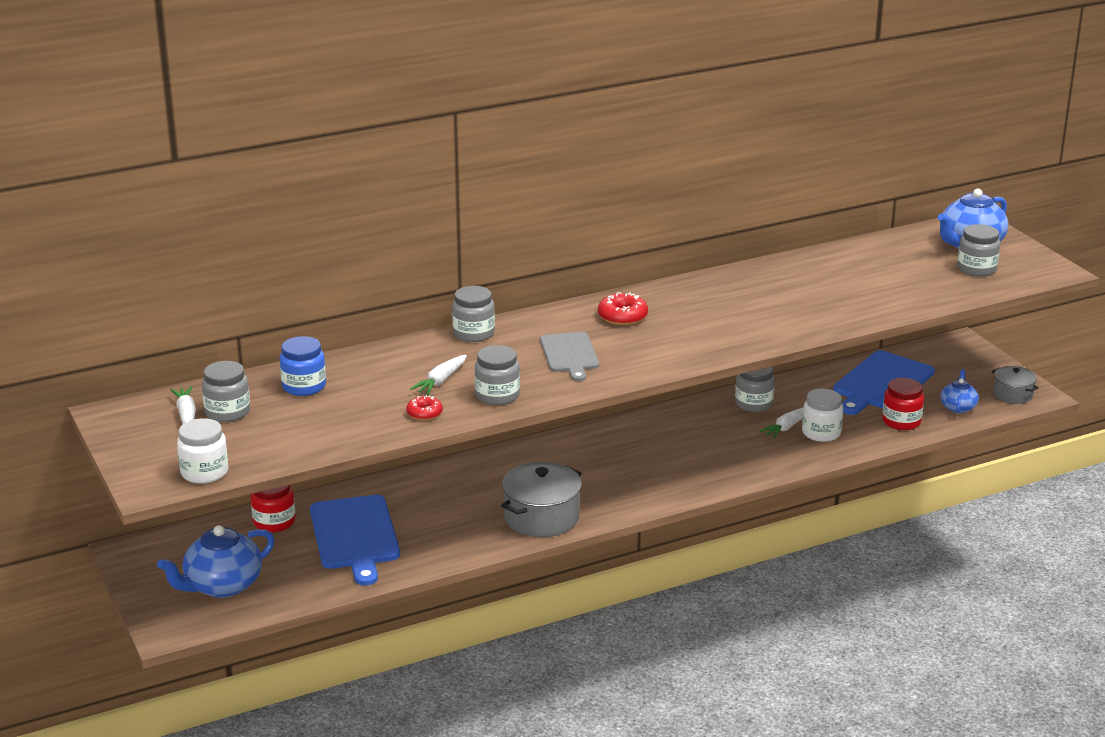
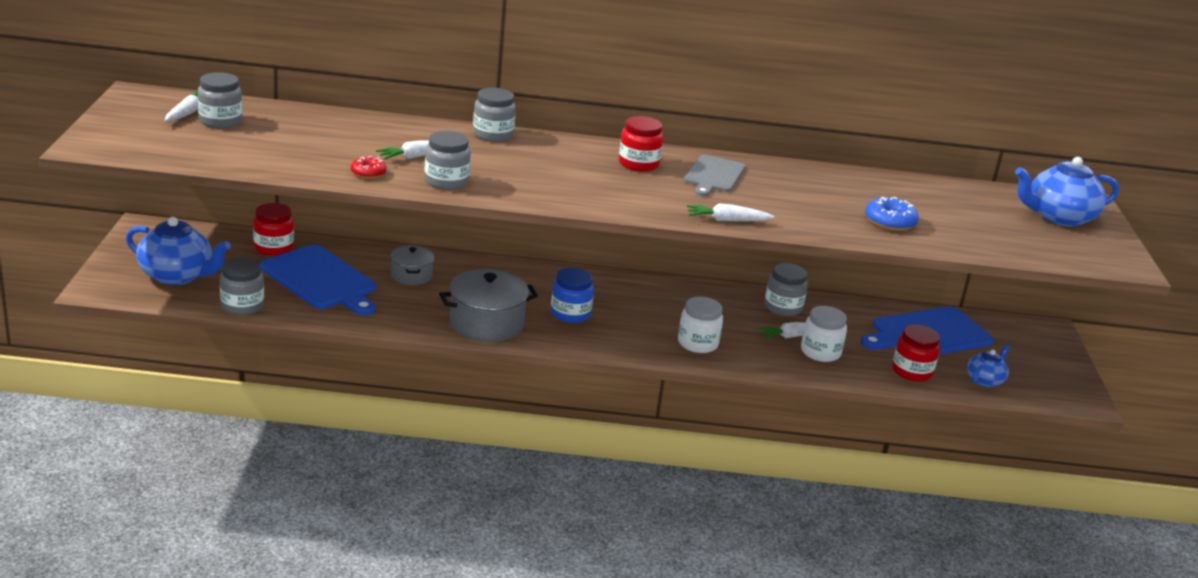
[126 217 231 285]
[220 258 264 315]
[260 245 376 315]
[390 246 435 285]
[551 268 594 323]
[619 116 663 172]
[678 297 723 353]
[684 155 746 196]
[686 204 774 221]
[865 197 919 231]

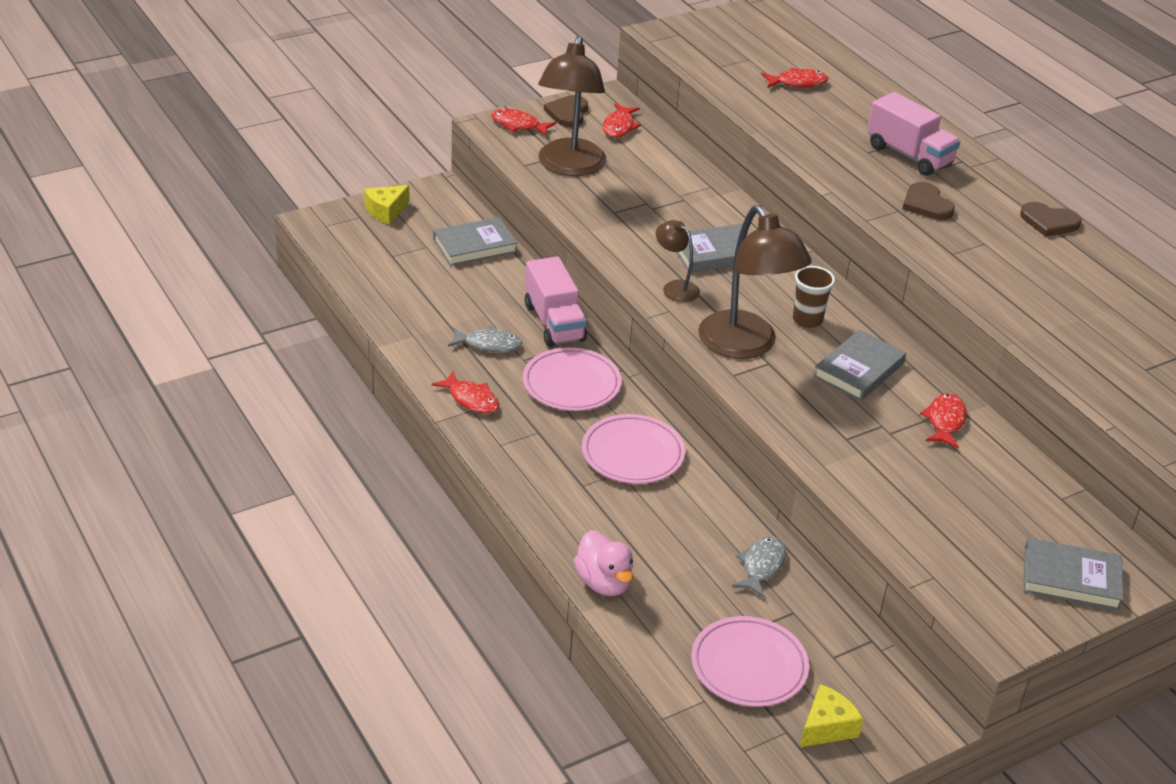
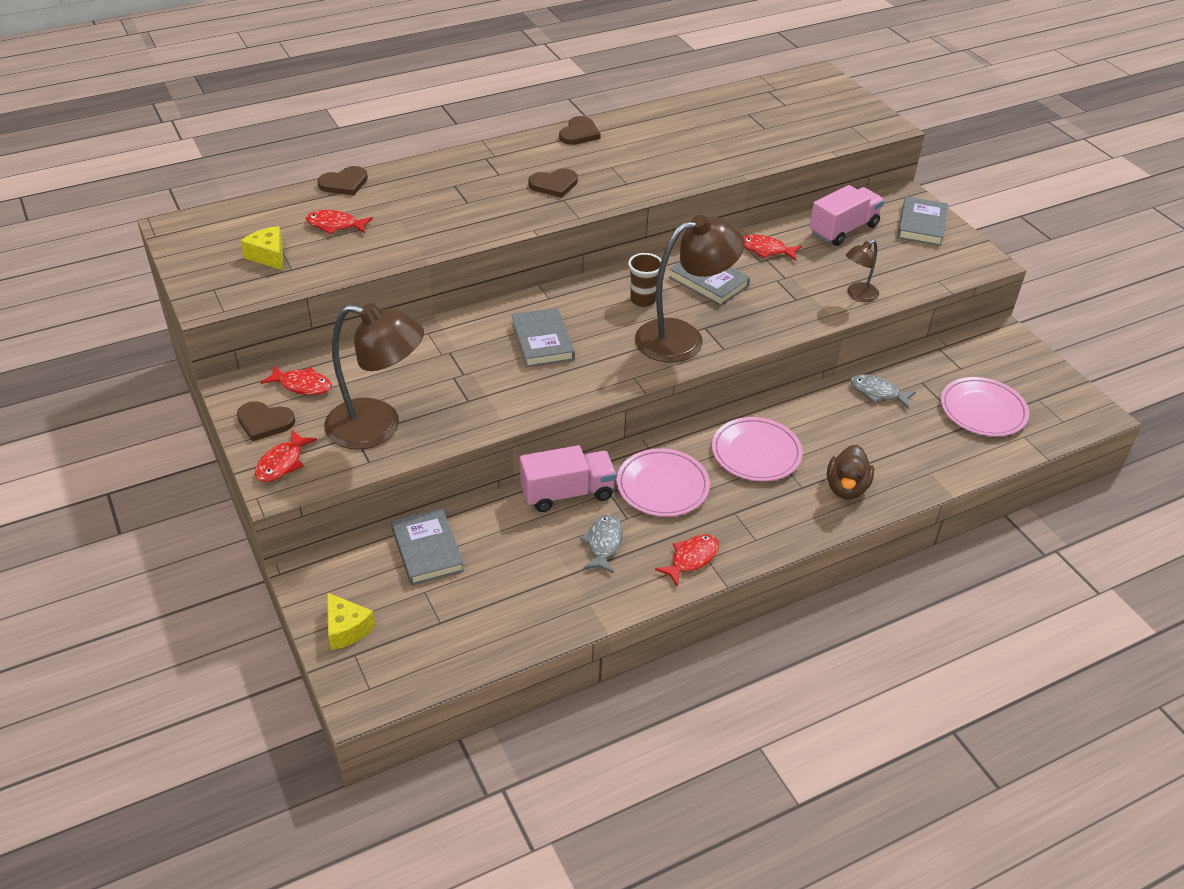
[240 226 283 270]
[305 210 373 234]
[317 166 368 195]
[809 185 884 246]
[827 445 874 499]
[846 240 879 302]
[574 530 633 596] (first image)

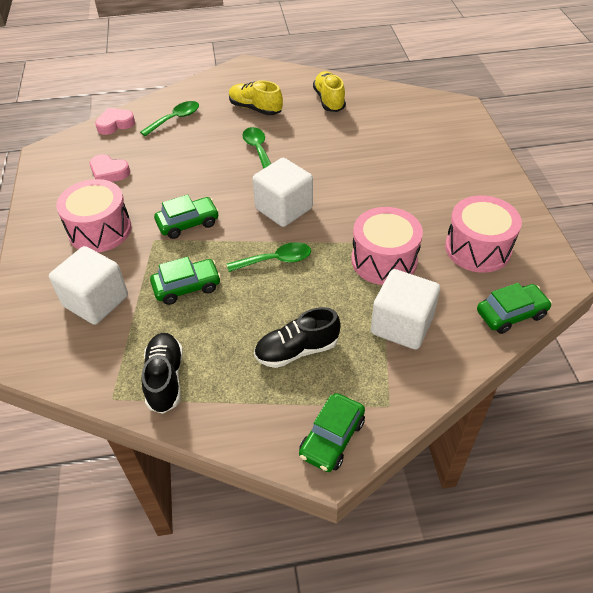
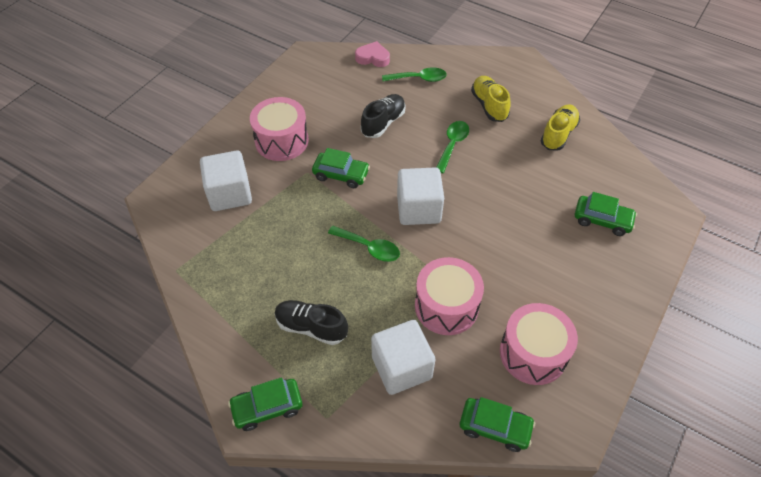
[361 94 406 138]
[575 192 637 236]
[90 154 130 182] (first image)

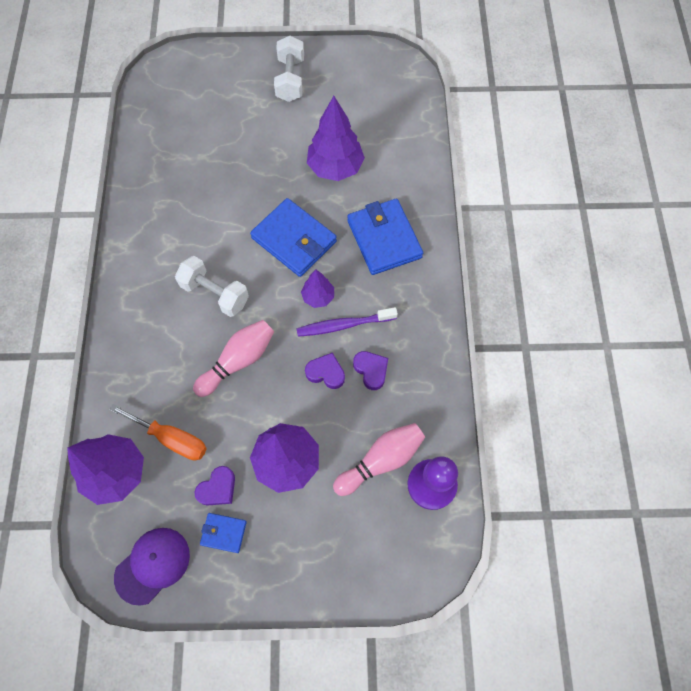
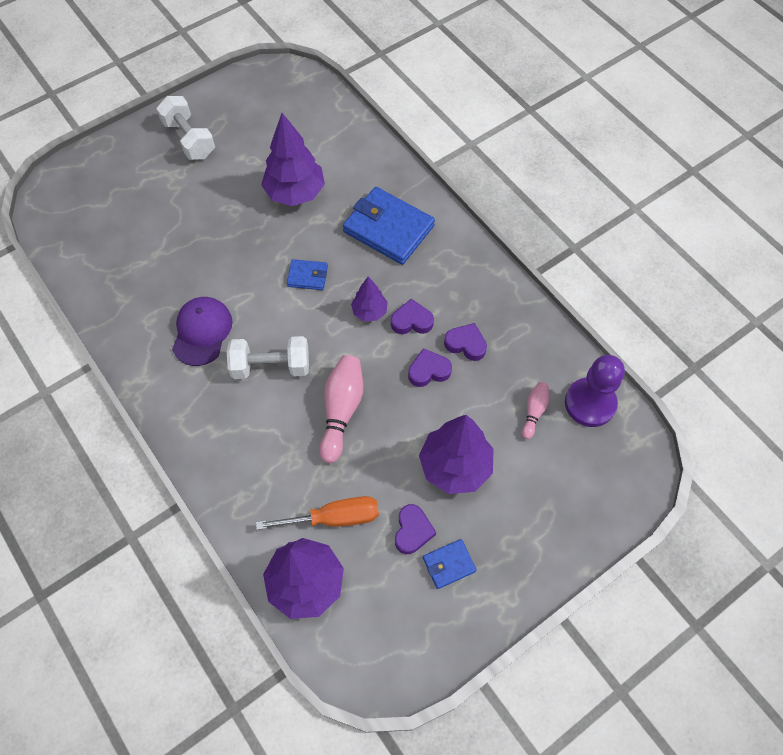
[172 297 232 366]
[287 259 328 290]
[391 299 434 334]
[522 382 549 439]

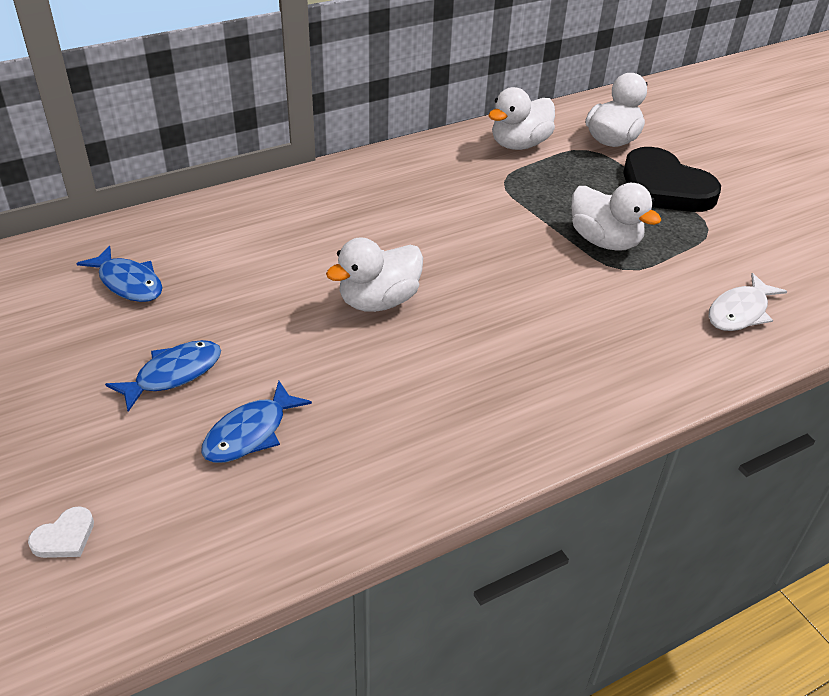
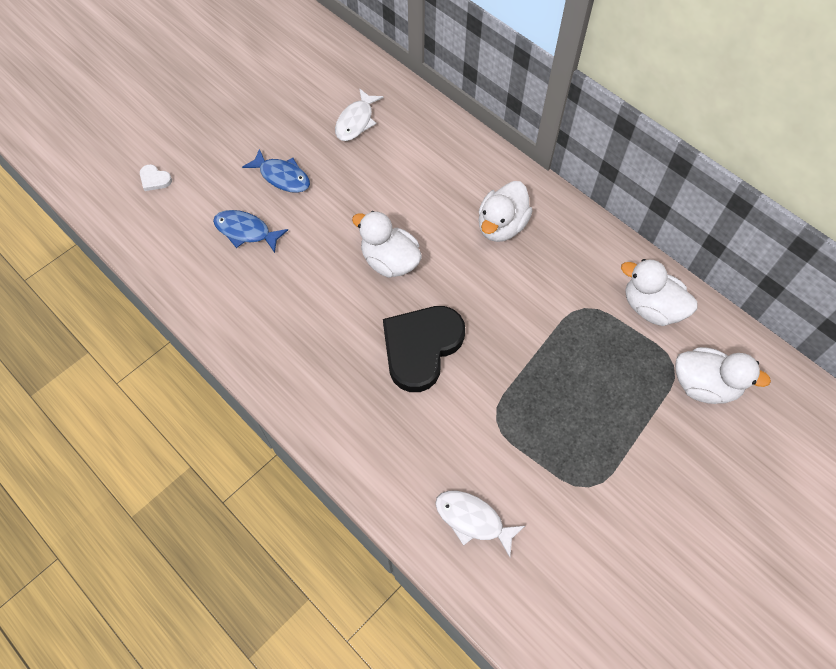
[335 88 383 141]
[383 306 465 392]
[478 181 533 242]

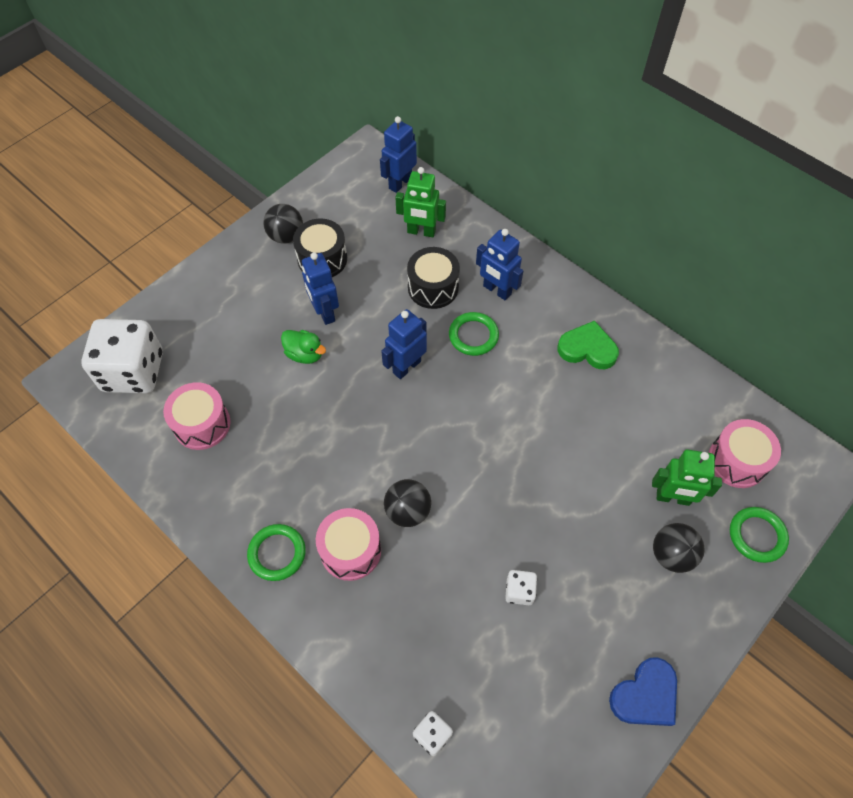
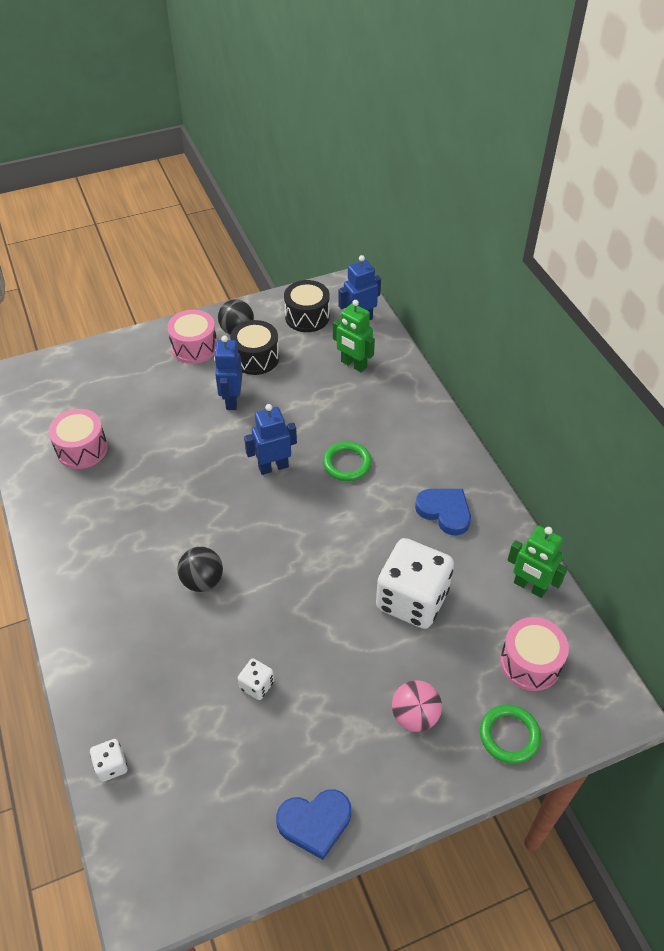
[167 310 217 364]
[284 280 330 332]
[376 538 454 629]
[392 680 442 732]
[415 489 471 536]
[508 526 568 598]
[247 524 306 581] (first image)
[281 330 326 364] (first image)
[476 229 523 301] (first image)

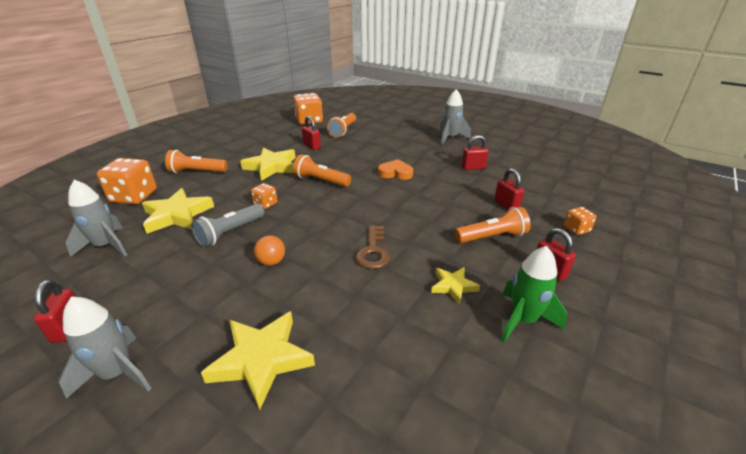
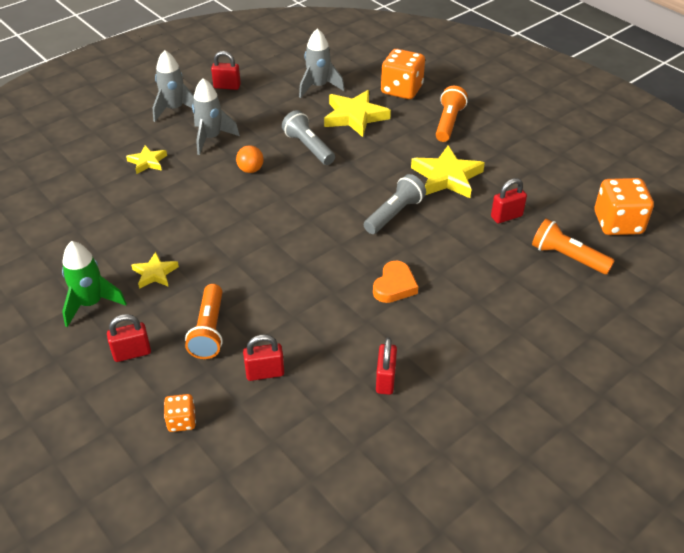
[126 145 167 174]
[192 78 240 155]
[364 174 426 234]
[251 183 278 209] (first image)
[356 225 390 269] (first image)

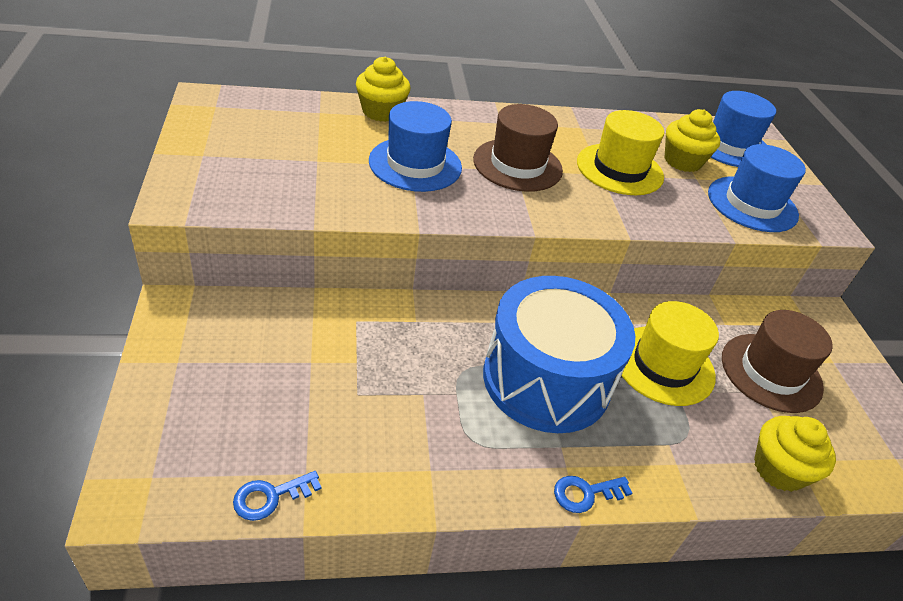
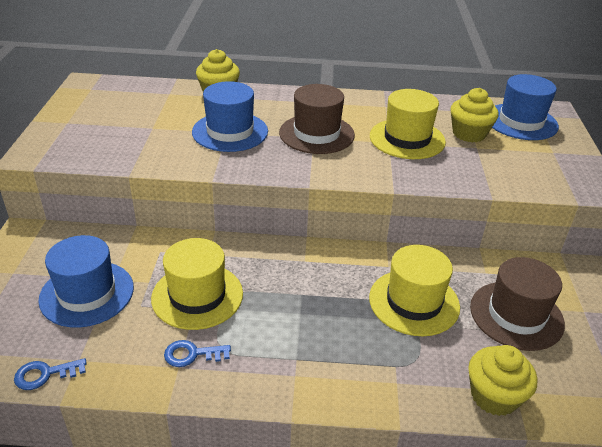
[38 235 134 327]
[151 238 243 330]
[164 340 231 367]
[483 276 635 433] (first image)

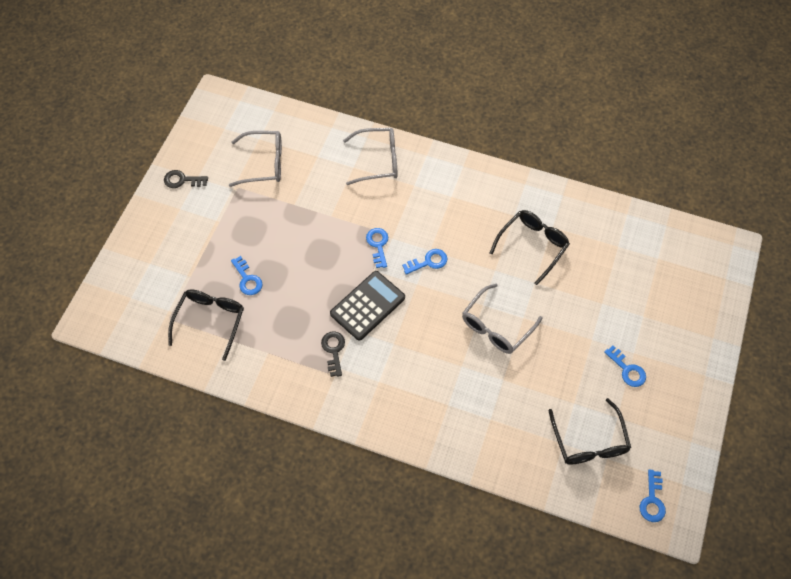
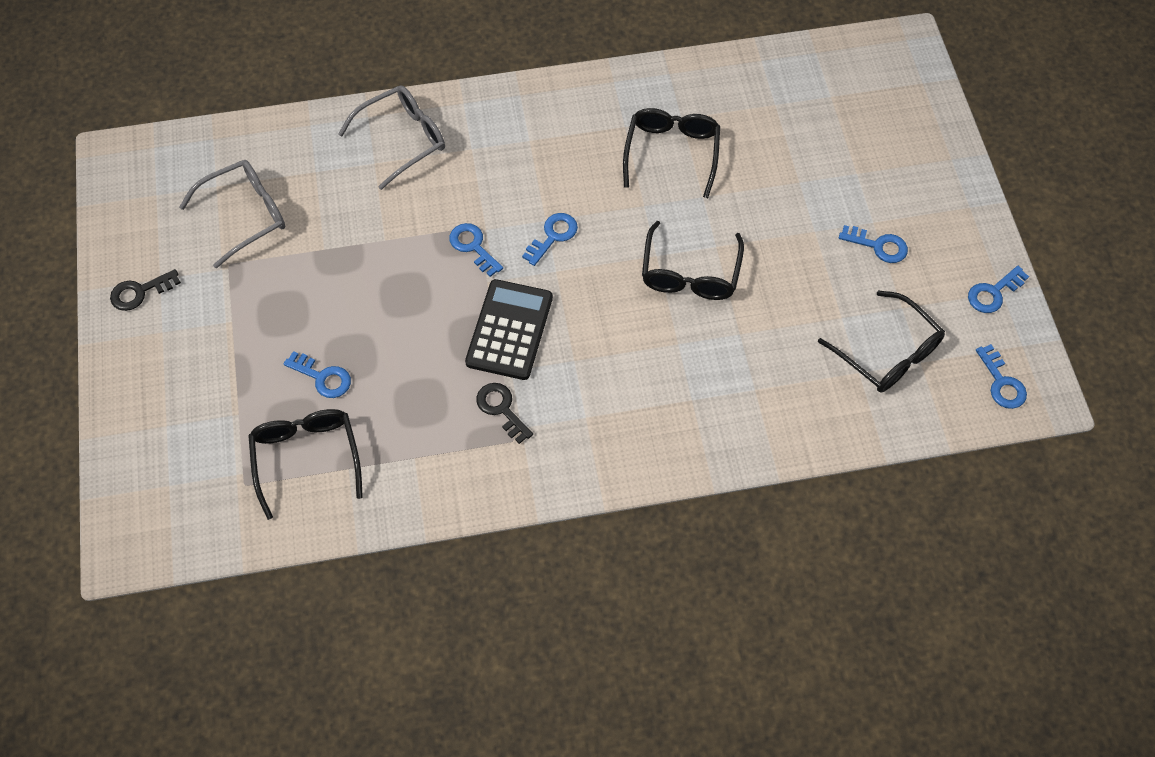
[642 221 744 300]
[968 266 1029 313]

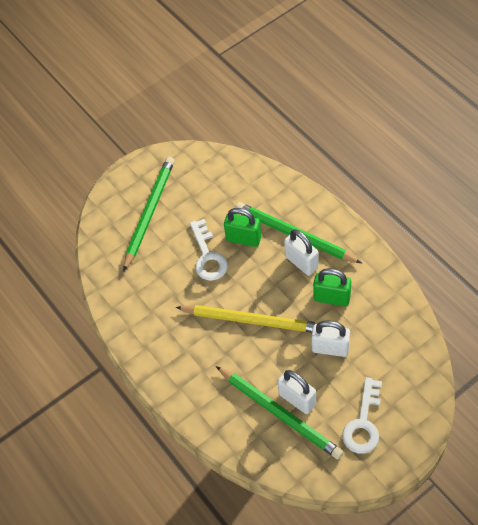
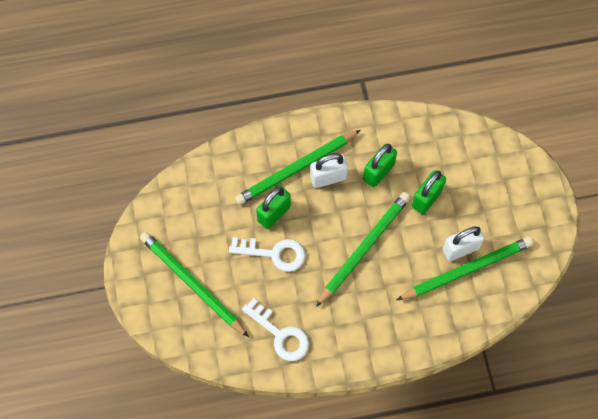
[242 298 309 361]
[316 192 410 307]
[412 170 446 214]

